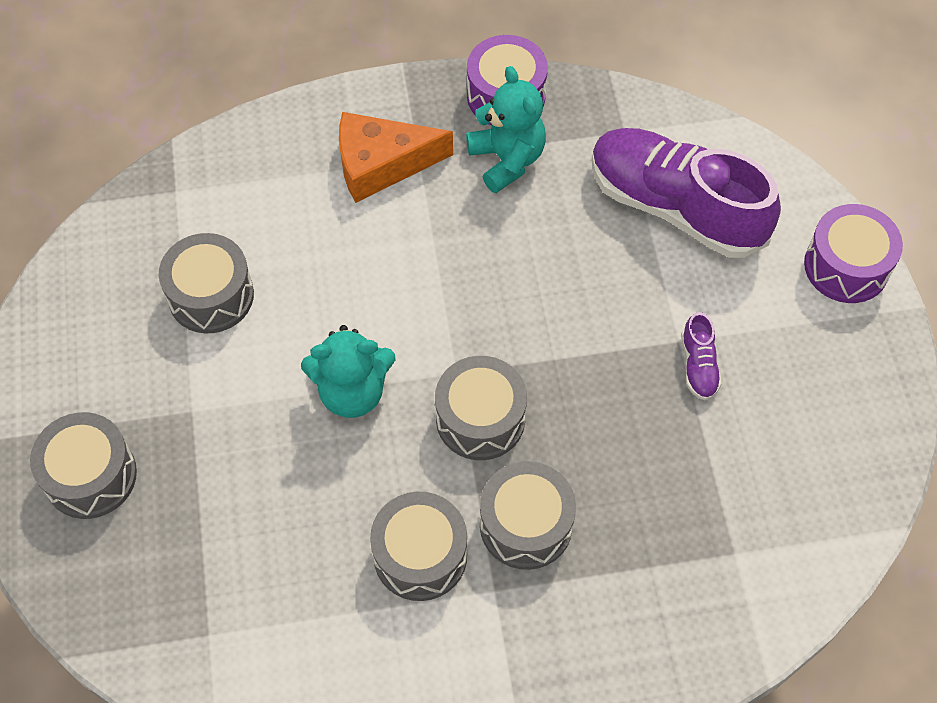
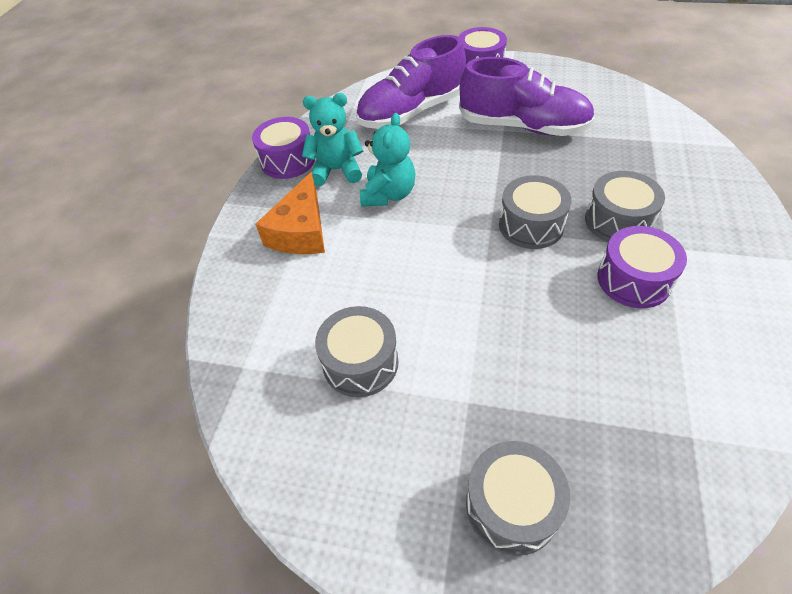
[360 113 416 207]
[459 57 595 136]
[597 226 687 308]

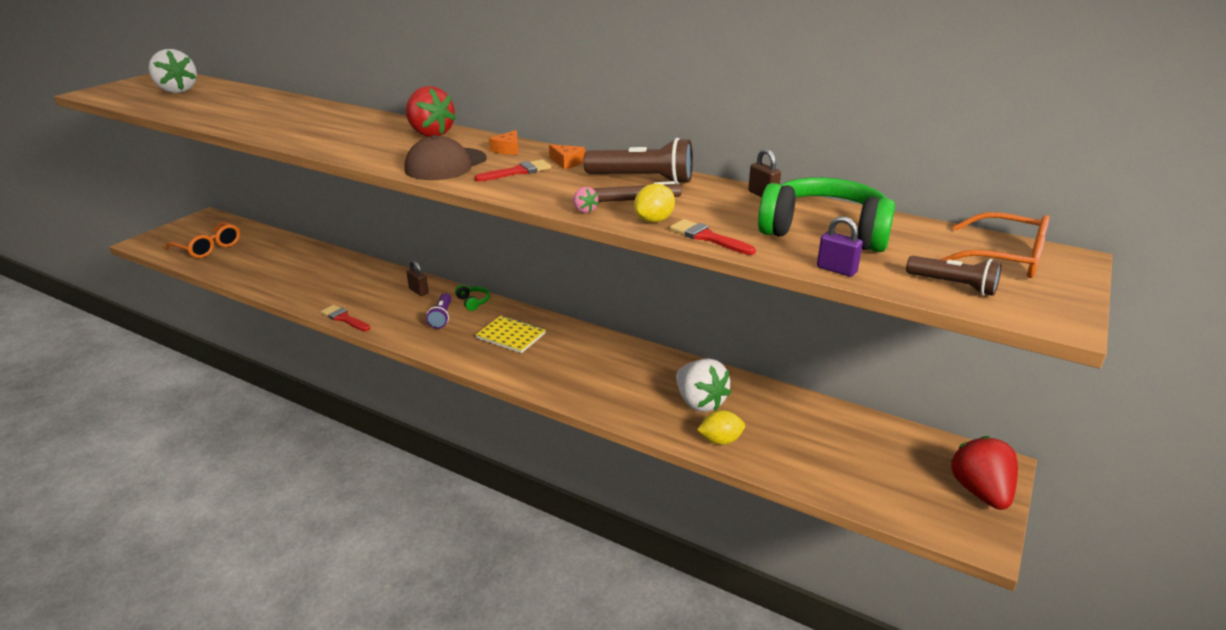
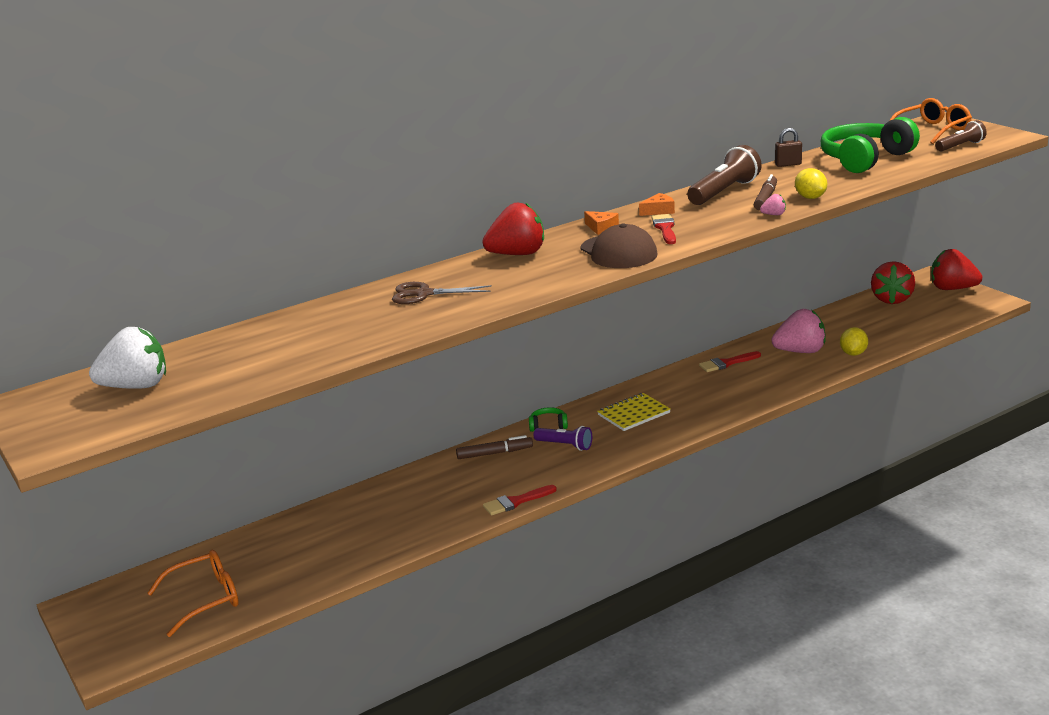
[392 282 492 304]
[456 435 533 459]
[699 351 761 372]
[771 309 825 353]
[871 261 915 304]
[817 216 863 277] (first image)

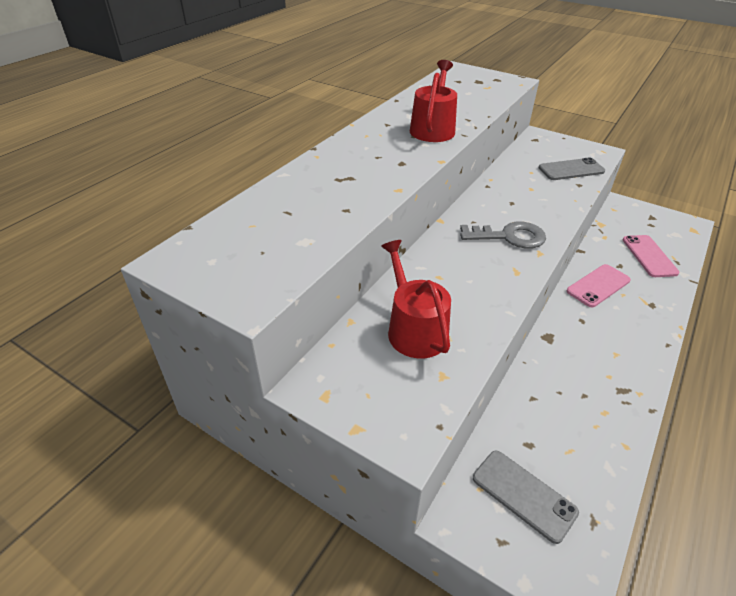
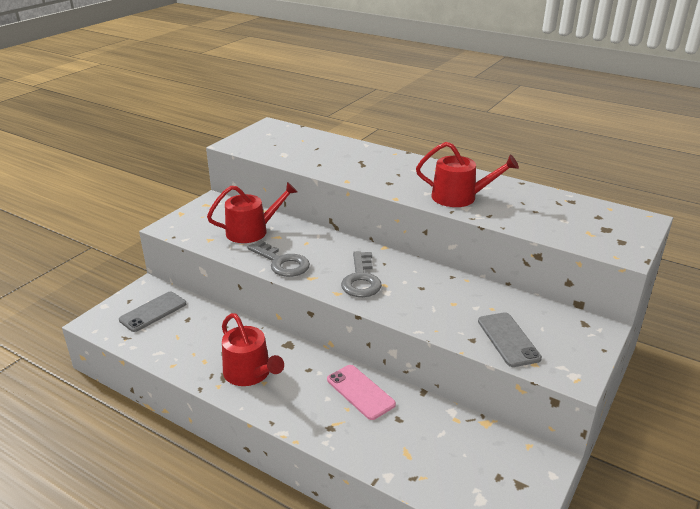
[222 313 284 386]
[247 240 310 277]
[623 235 679 277] (first image)

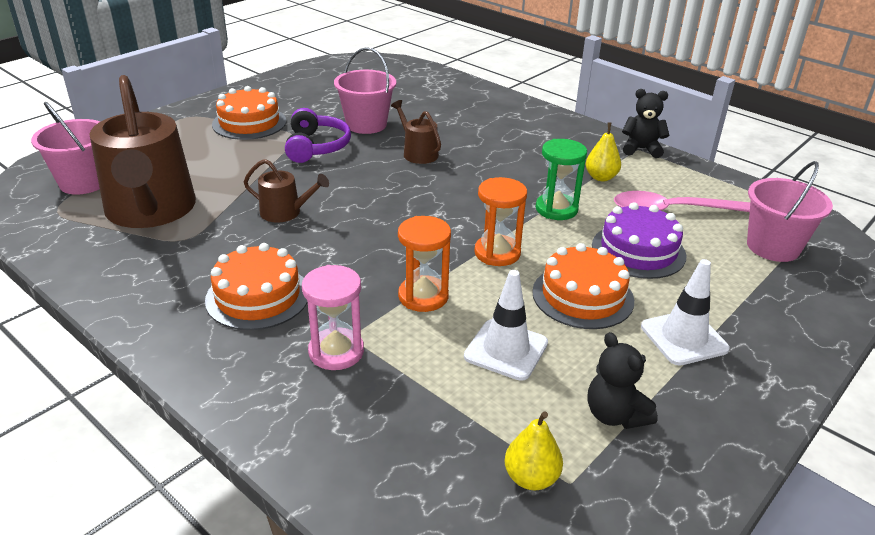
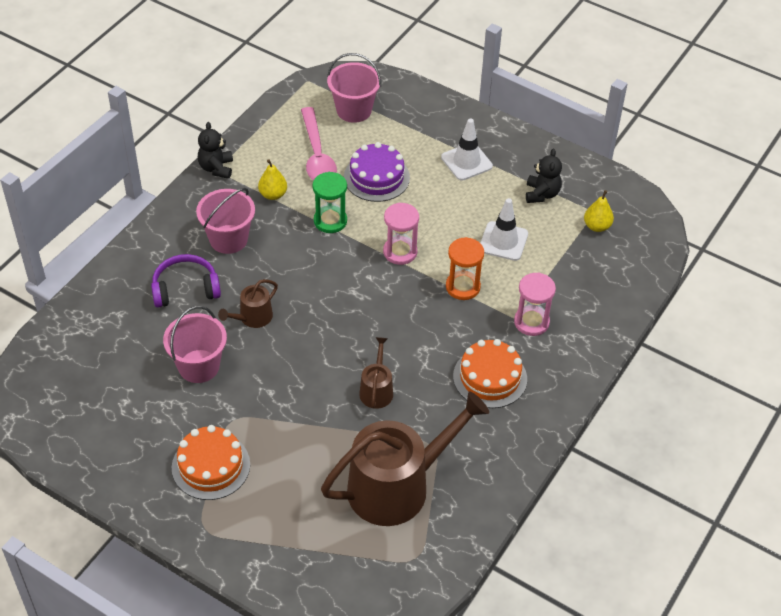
[151 254 221 308]
[196 188 255 254]
[383 203 419 265]
[526 149 562 203]
[532 243 634 329] (first image)

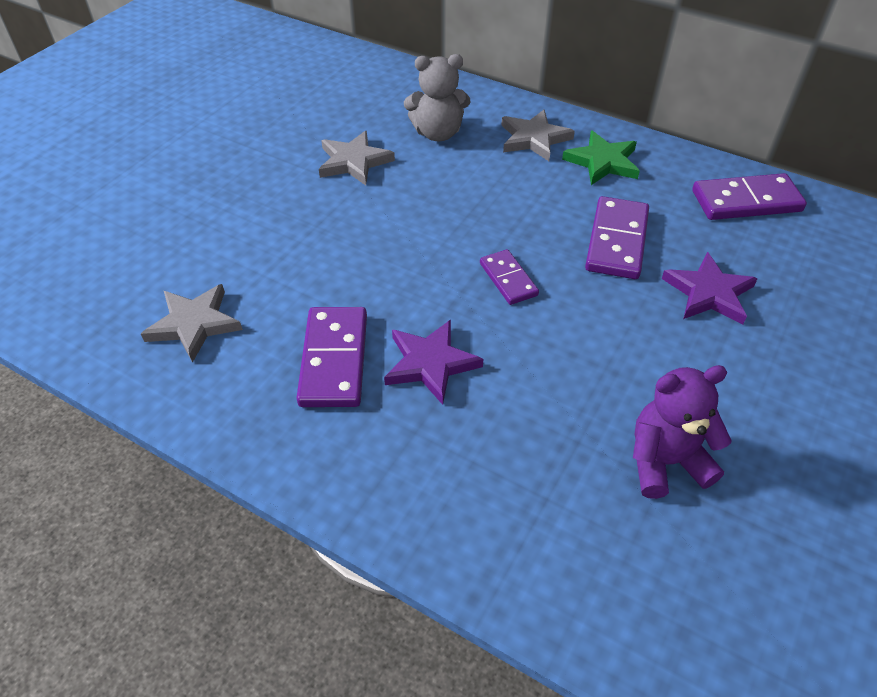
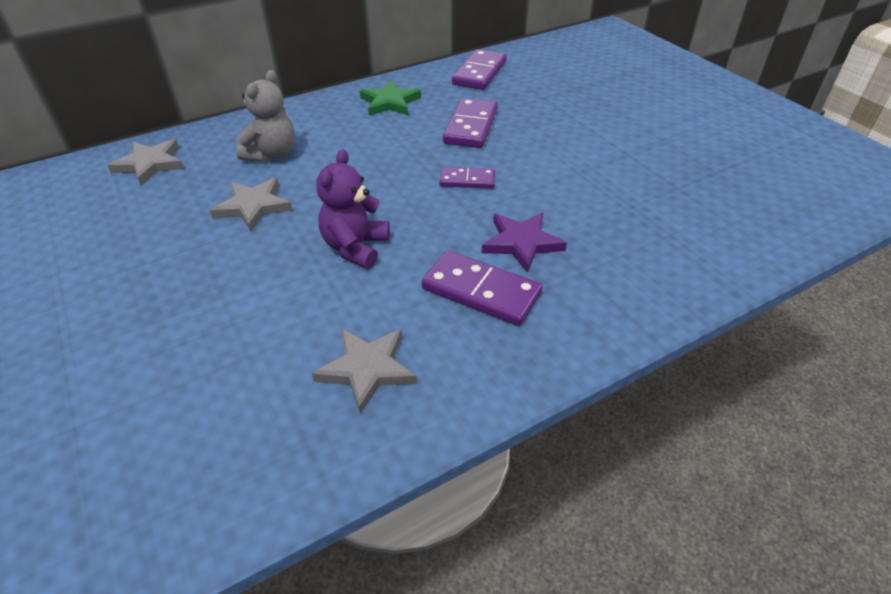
[107 139 184 185]
[316 149 390 269]
[443 98 498 148]
[662 252 758 325] (first image)

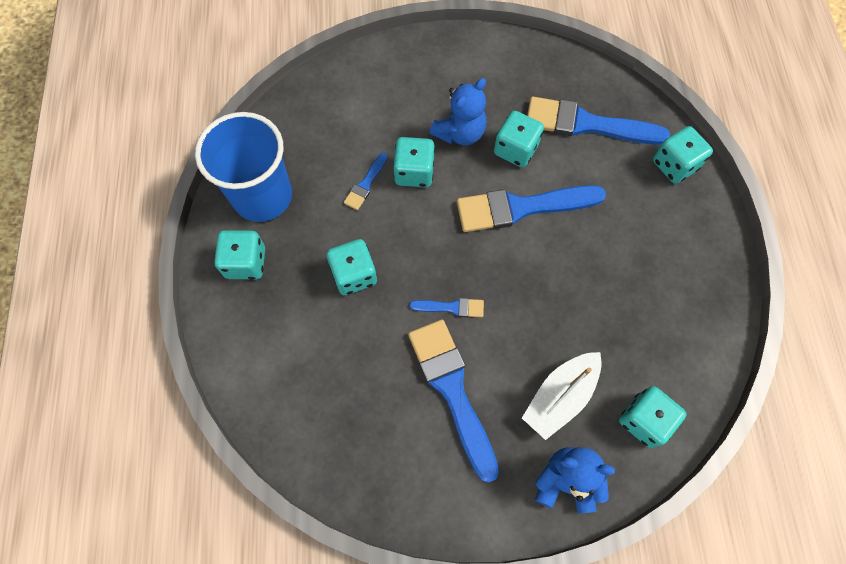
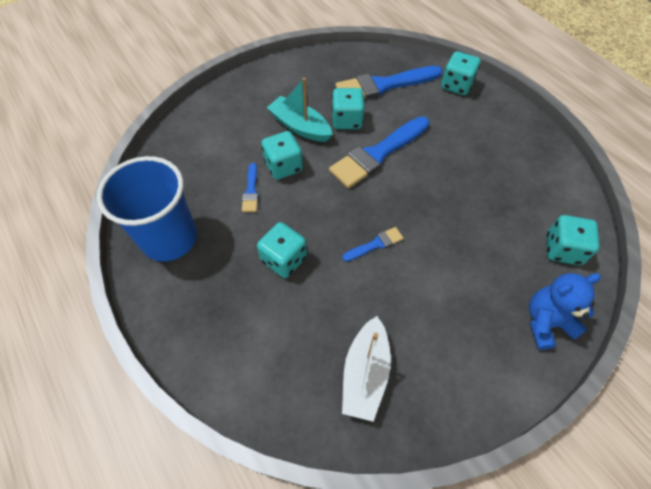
[267 78 332 142]
[342 316 391 422]
[214 230 265 279] (first image)
[408 320 499 483] (first image)

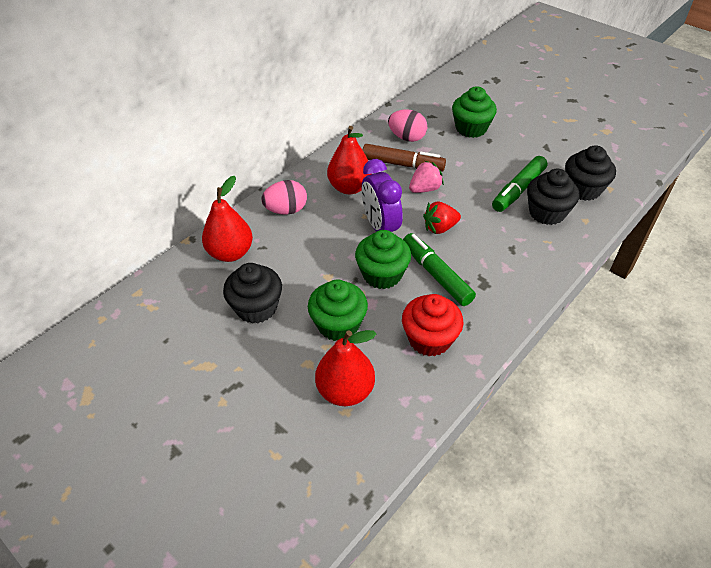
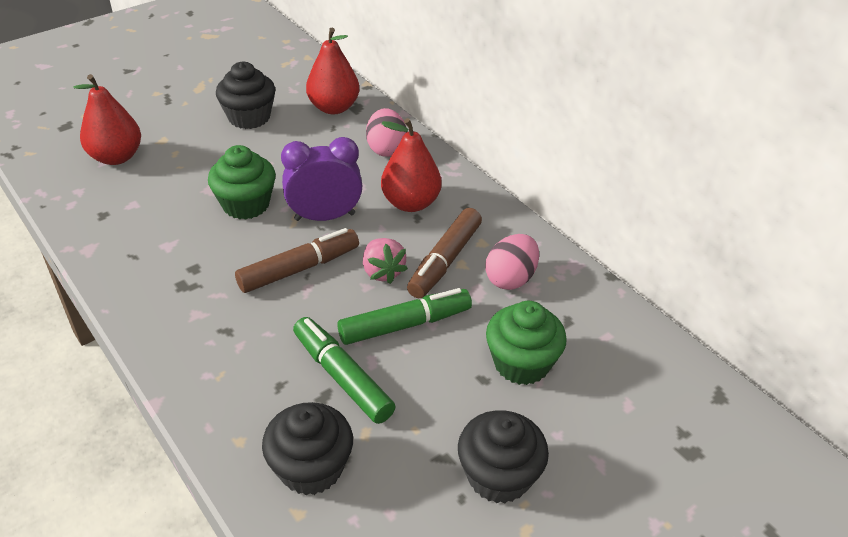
[235 228 359 293]
[337 288 472 345]
[458 410 549 504]
[308 279 368 341] (first image)
[402 294 464 356] (first image)

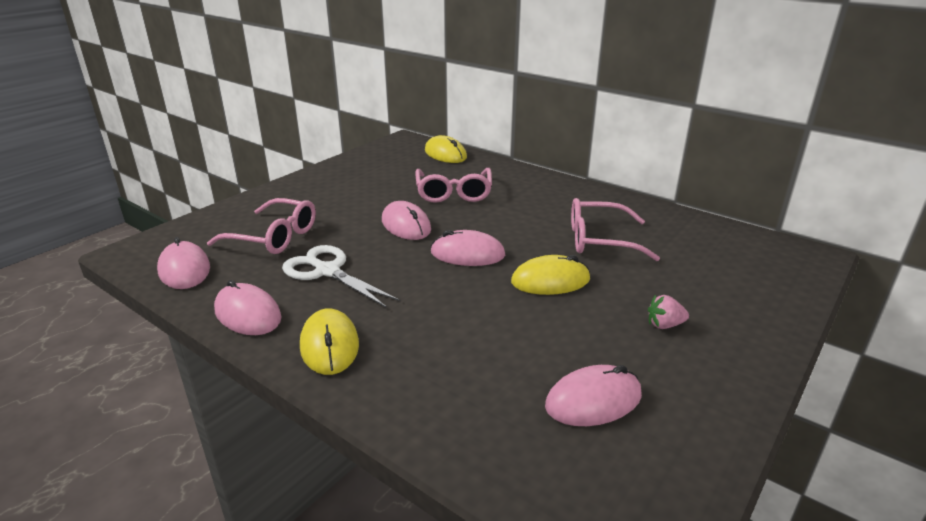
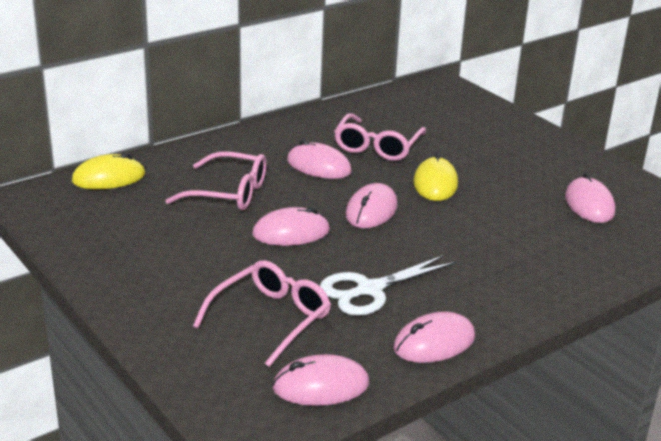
[287 140 352 179]
[300 308 359 375] (first image)
[648 295 689 329] (first image)

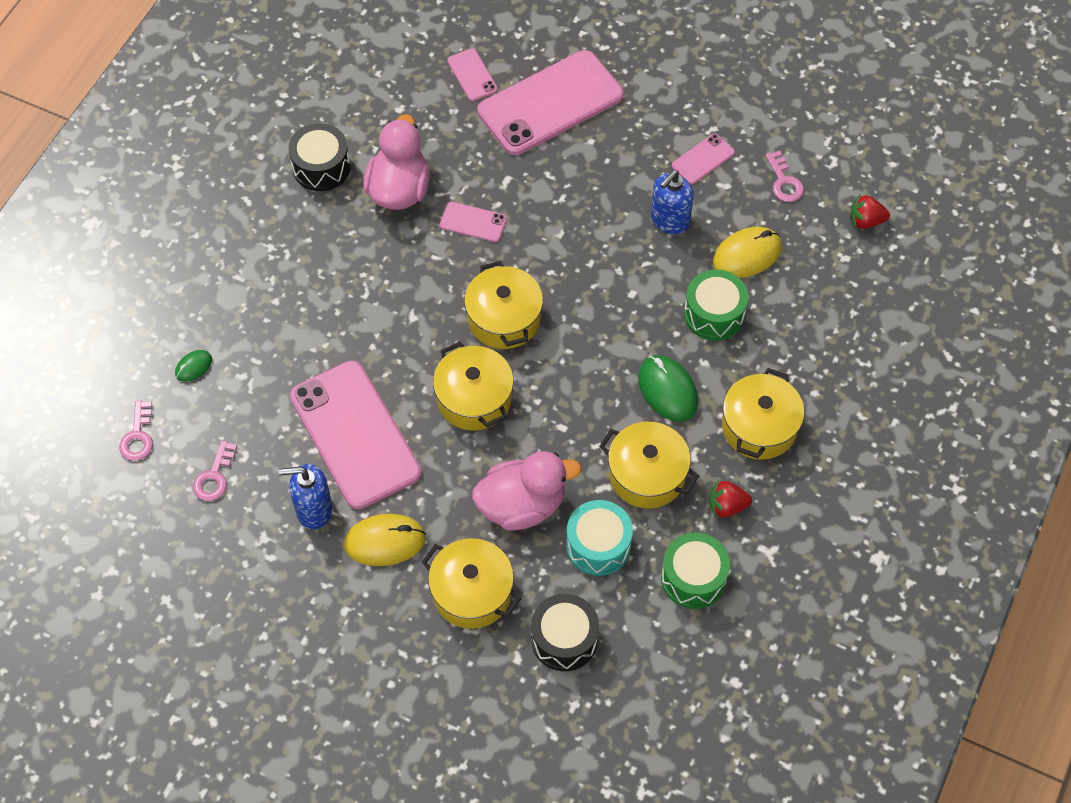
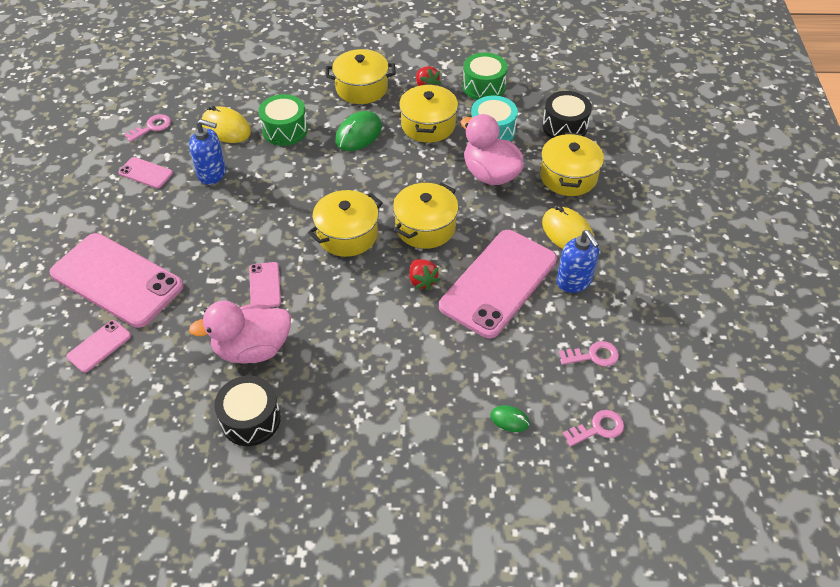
[409 259 440 290]

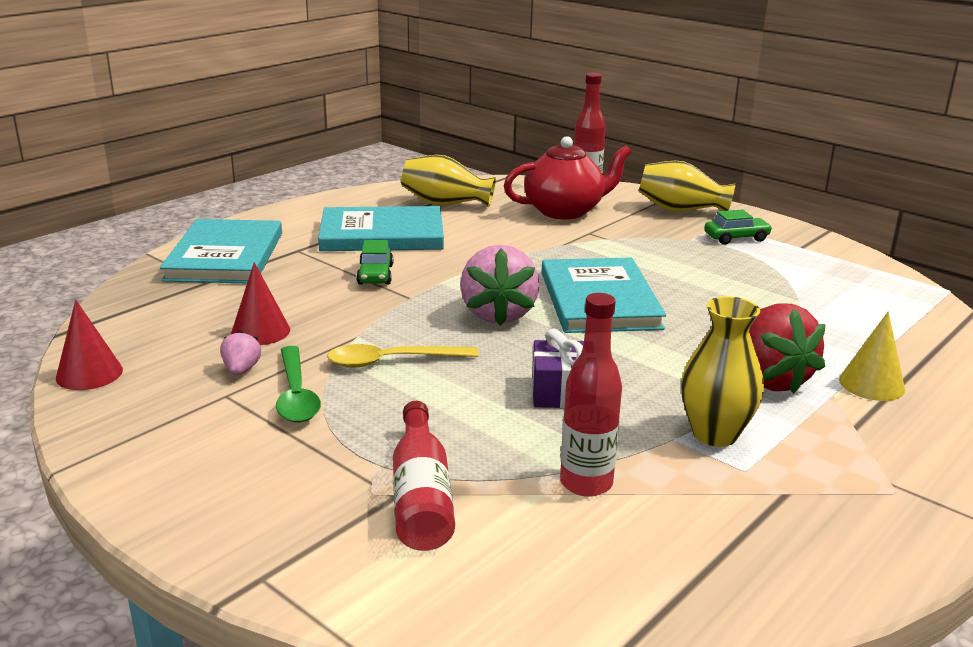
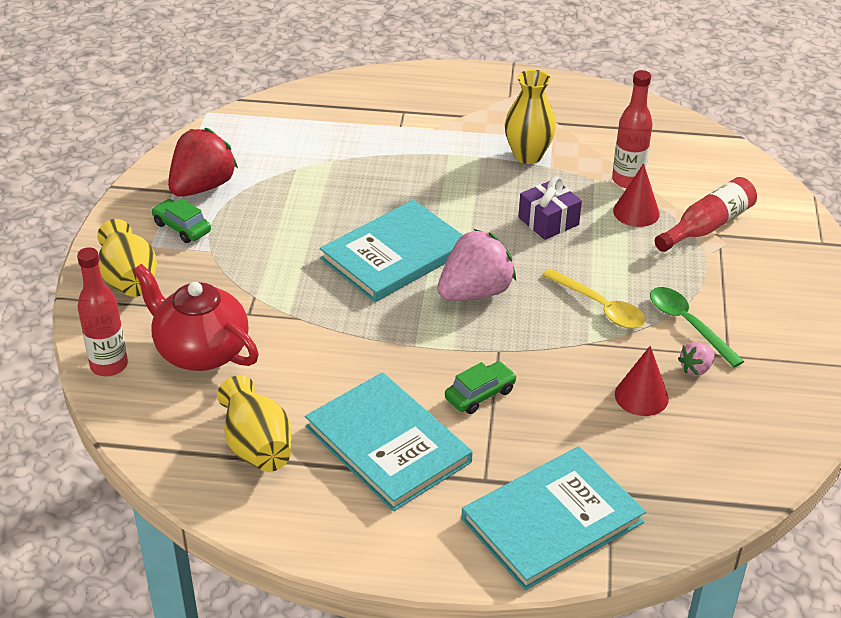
[168 128 238 197]
[613 163 660 227]
[650 287 744 368]
[839 311 905 401] (first image)

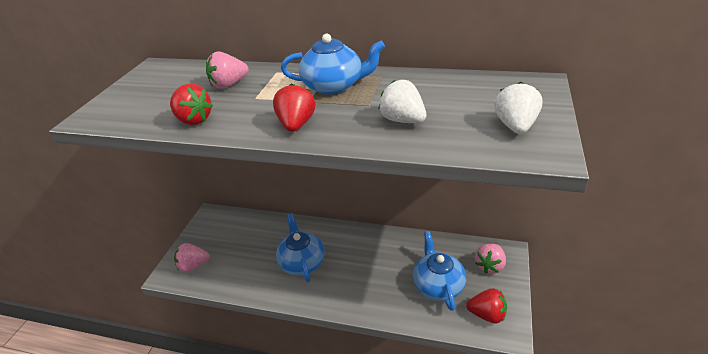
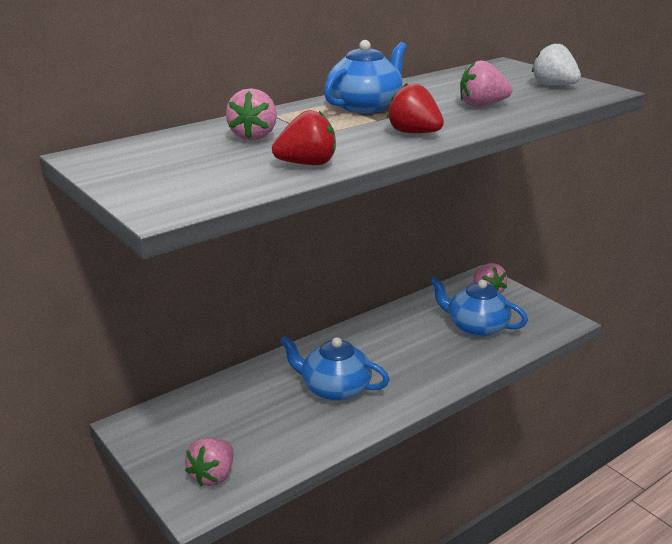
[460 60 513 107]
[466 288 507 324] (first image)

